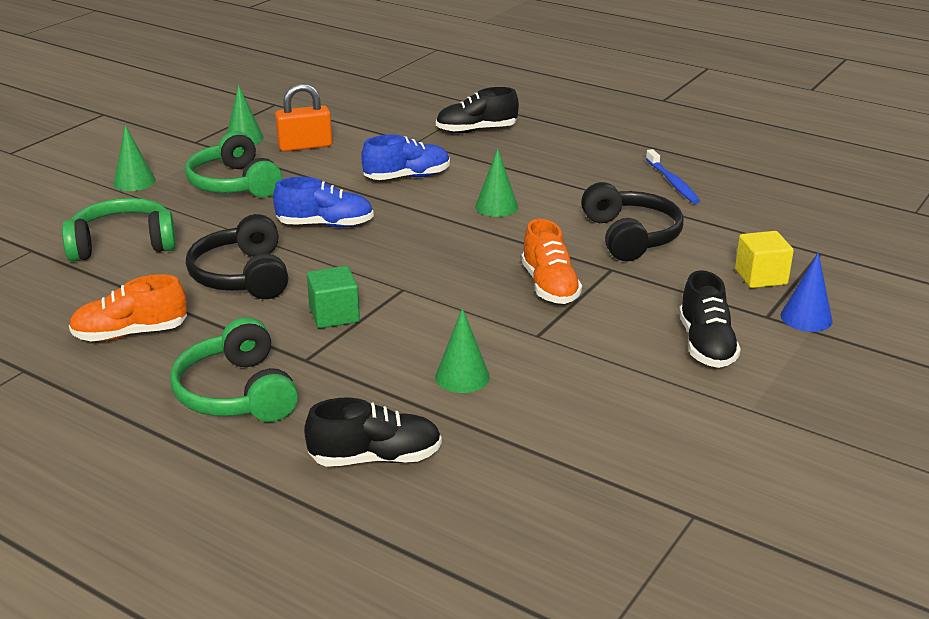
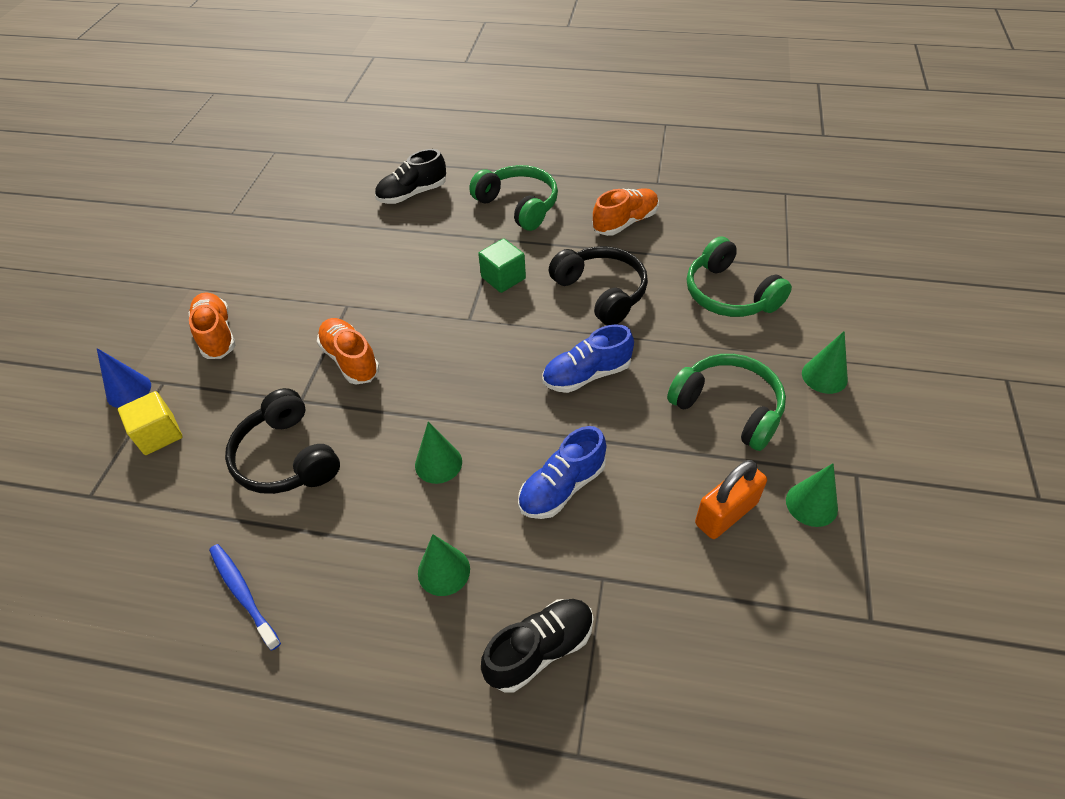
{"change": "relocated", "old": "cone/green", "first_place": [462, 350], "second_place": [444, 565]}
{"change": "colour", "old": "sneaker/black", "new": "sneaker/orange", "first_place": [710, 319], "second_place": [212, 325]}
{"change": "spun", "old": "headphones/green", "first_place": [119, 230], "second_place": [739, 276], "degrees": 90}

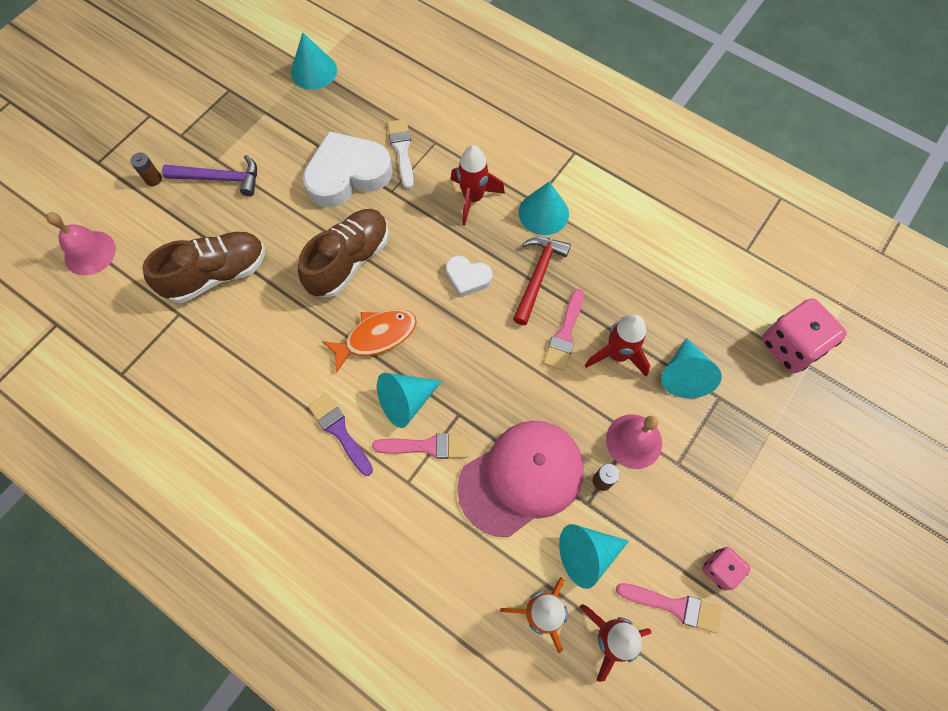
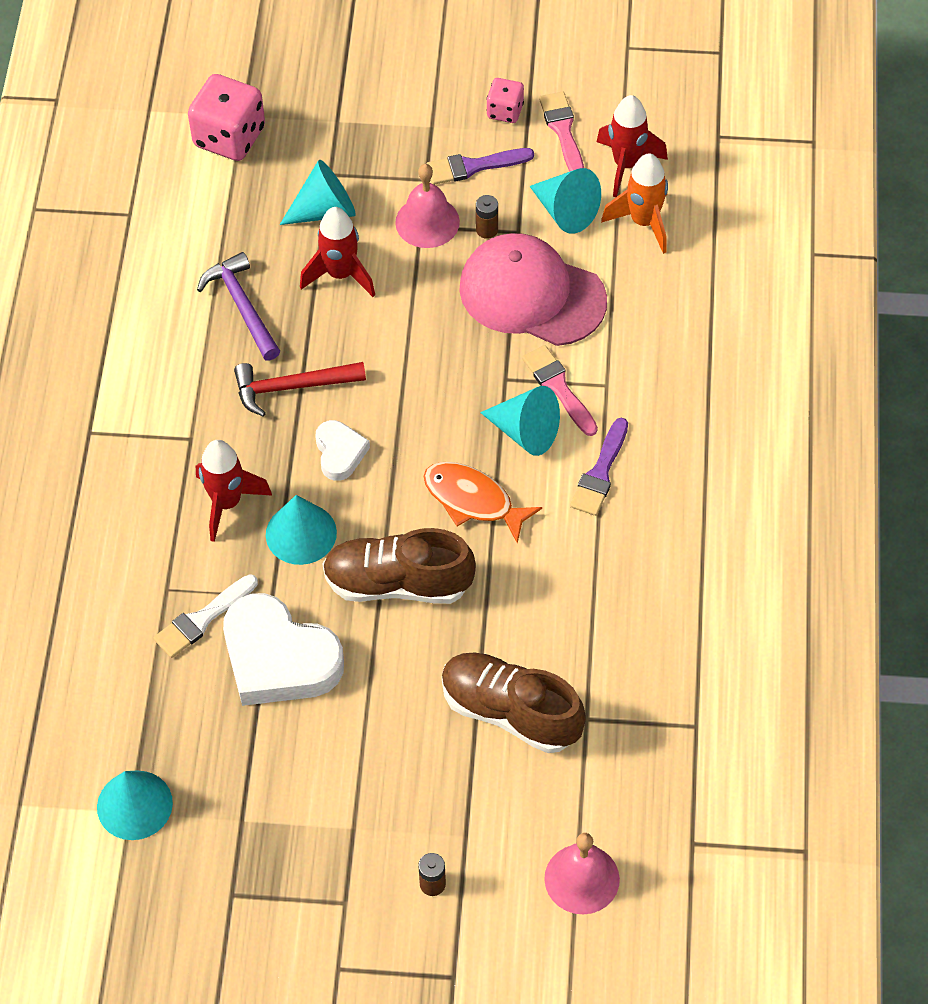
{"change": "missing", "old": "brush/pink", "first_place": [563, 330]}
{"change": "appeared", "new": "brush/royal purple", "second_place": [480, 166]}
{"change": "relocated", "old": "claw hammer/royal purple", "first_place": [209, 175], "second_place": [238, 306]}
{"change": "relocated", "old": "cone/aqua", "first_place": [544, 208], "second_place": [301, 530]}

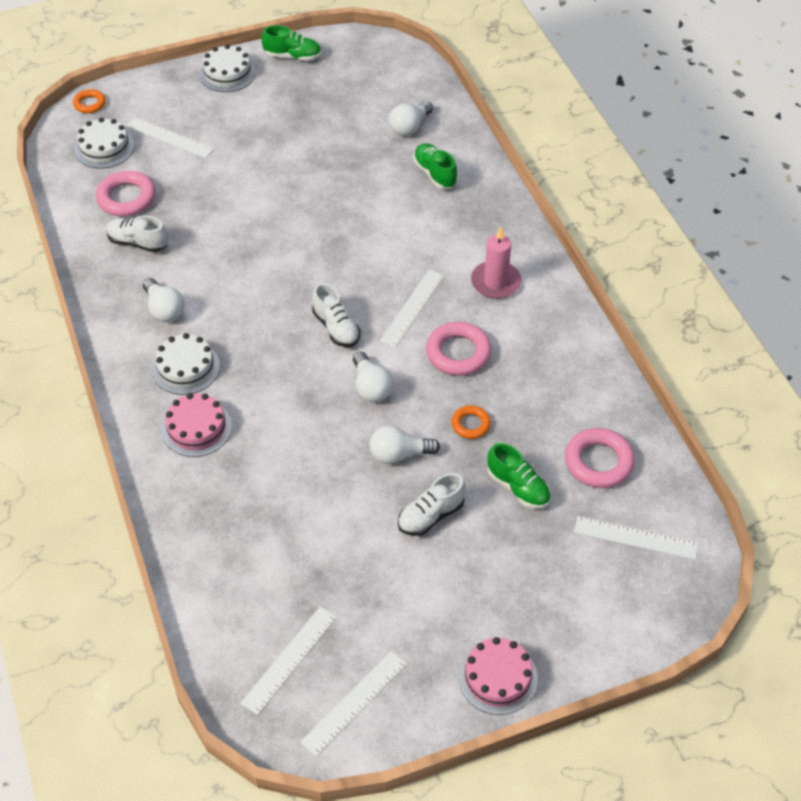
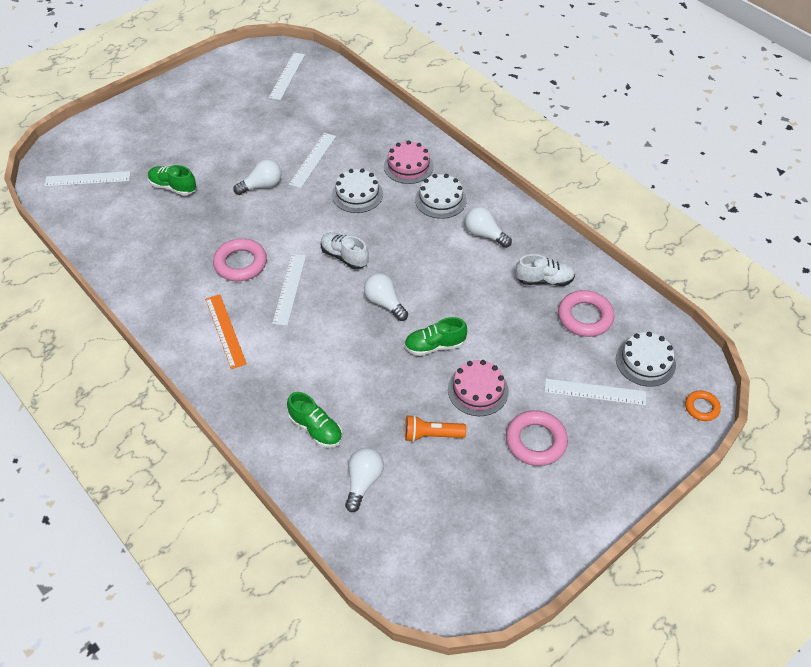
{"change": "missing", "old": "sneaker/pure white", "first_place": [432, 504]}
{"change": "missing", "old": "hoop/orange", "first_place": [471, 422]}
{"change": "appeared", "new": "torch/orange", "second_place": [435, 428]}
{"change": "relocated", "old": "gateau/pure white", "first_place": [228, 68], "second_place": [357, 190]}
{"change": "relocated", "old": "sneaker/green", "first_place": [291, 43], "second_place": [435, 336]}
{"change": "relocated", "old": "ruler/pure white", "first_place": [354, 703], "second_place": [312, 160]}
{"change": "relocated", "old": "bulb/pure white", "first_place": [373, 377], "second_place": [386, 297]}
{"change": "relocated", "old": "gateau/pink", "first_place": [498, 676], "second_place": [478, 388]}
{"change": "relocated", "old": "hoop/pink", "first_place": [600, 458], "second_place": [537, 438]}
{"change": "exchanged", "old": "candle/pink", "new": "ruler/orange", "first_place": [496, 262], "second_place": [226, 331]}

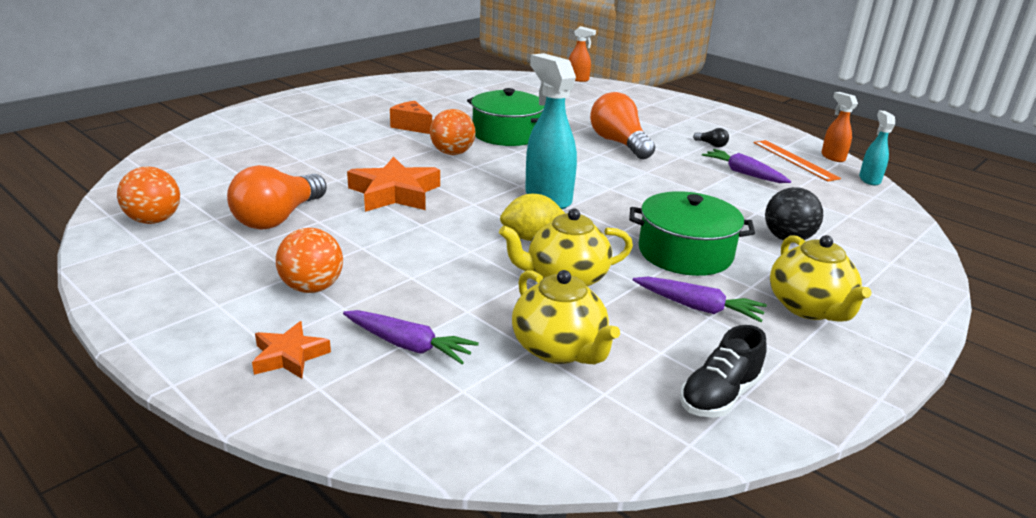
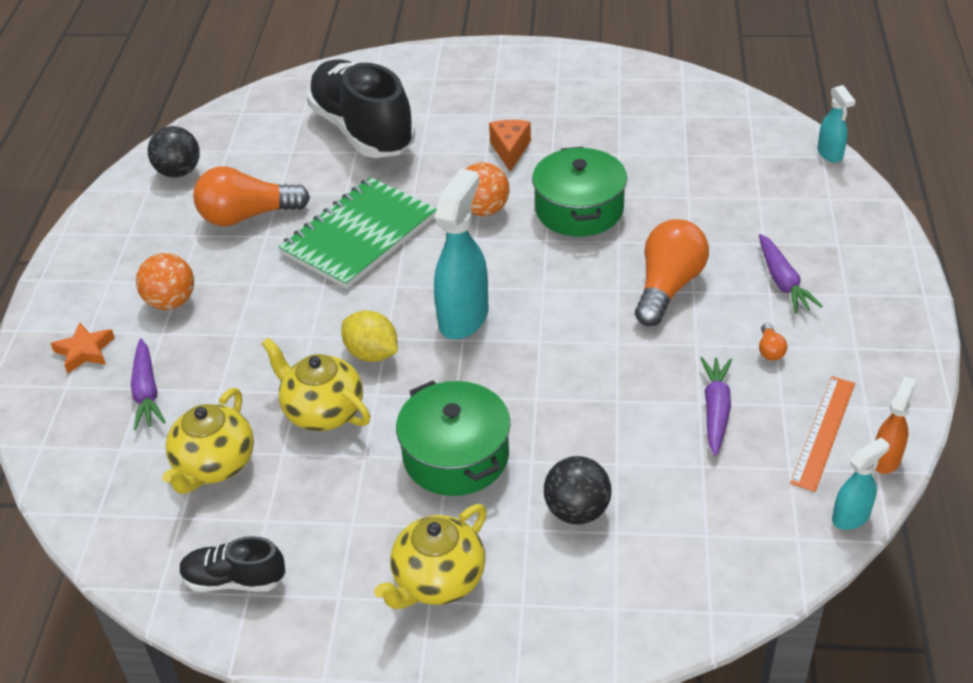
{"change": "appeared", "new": "sneaker/black", "second_place": [361, 109]}
{"change": "relocated", "old": "root vegetable/royal purple", "first_place": [700, 299], "second_place": [791, 274]}
{"change": "exchanged", "old": "five-pointed star/orange", "new": "notebook/green", "first_place": [393, 184], "second_place": [358, 233]}
{"change": "colour", "old": "play ball/orange", "new": "play ball/black", "first_place": [148, 195], "second_place": [174, 151]}
{"change": "colour", "old": "sprayer/orange", "new": "sprayer/aqua", "first_place": [582, 54], "second_place": [836, 124]}
{"change": "colour", "old": "bulb/black", "new": "bulb/orange", "first_place": [711, 138], "second_place": [773, 342]}

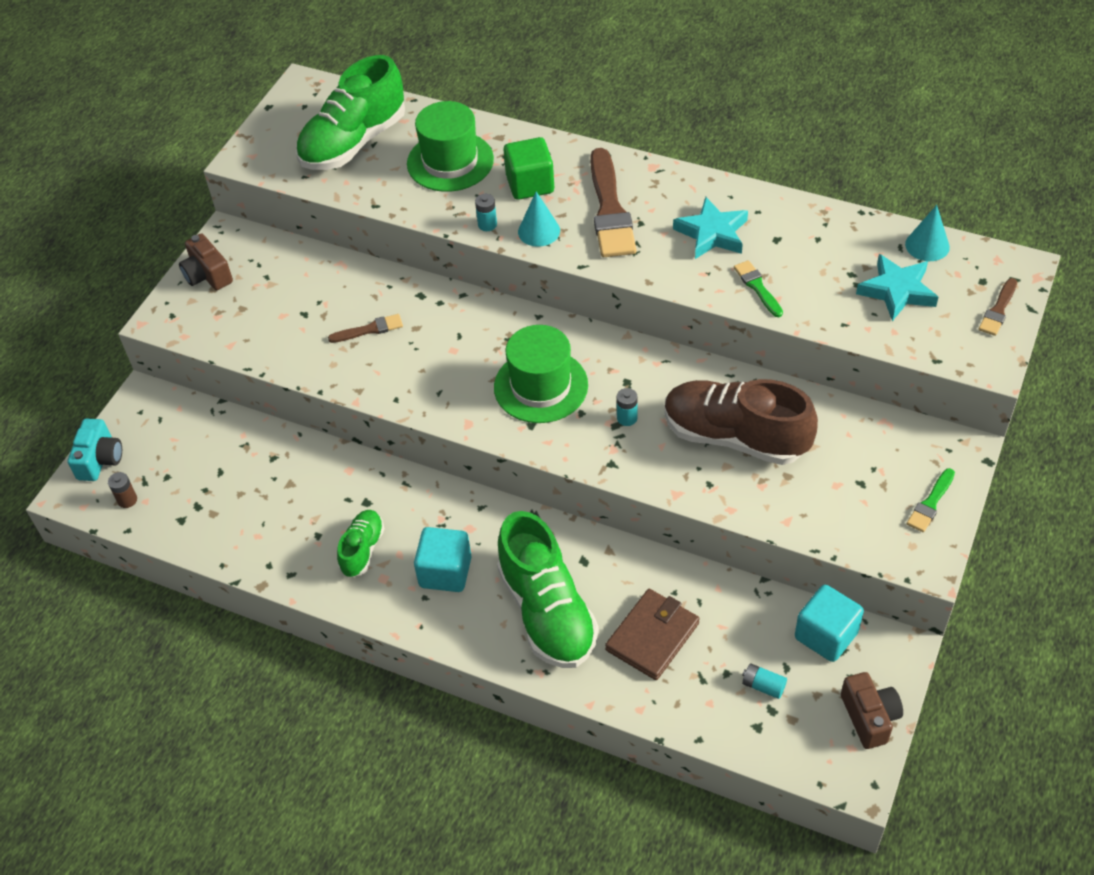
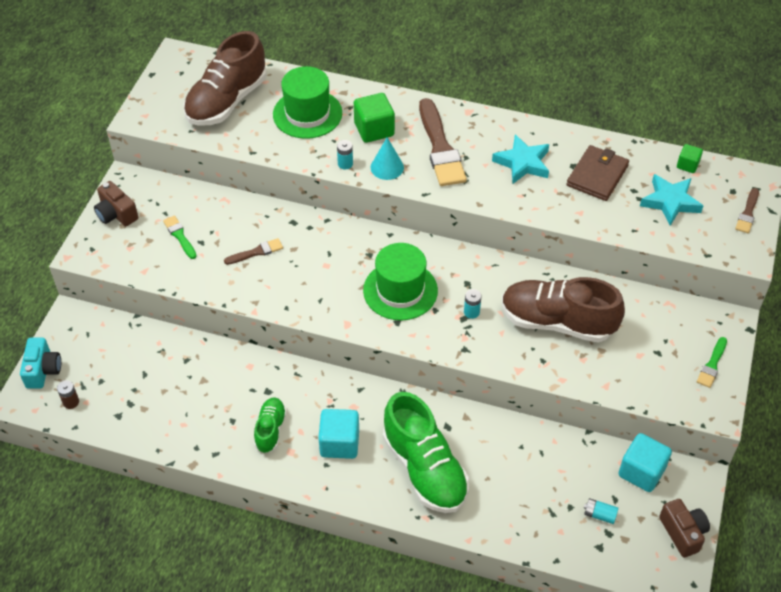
{"change": "relocated", "old": "wallet/russet", "first_place": [652, 634], "second_place": [597, 173]}
{"change": "relocated", "old": "brush/green", "first_place": [758, 288], "second_place": [180, 237]}
{"change": "exchanged", "old": "cone/aqua", "new": "cube/green", "first_place": [927, 233], "second_place": [690, 158]}
{"change": "colour", "old": "sneaker/green", "new": "sneaker/russet", "first_place": [350, 112], "second_place": [224, 78]}

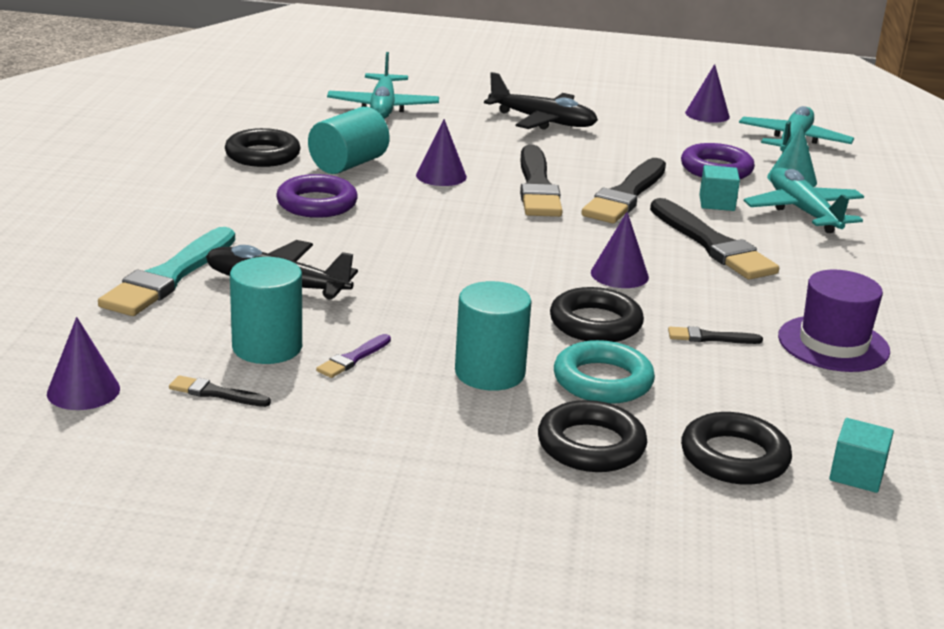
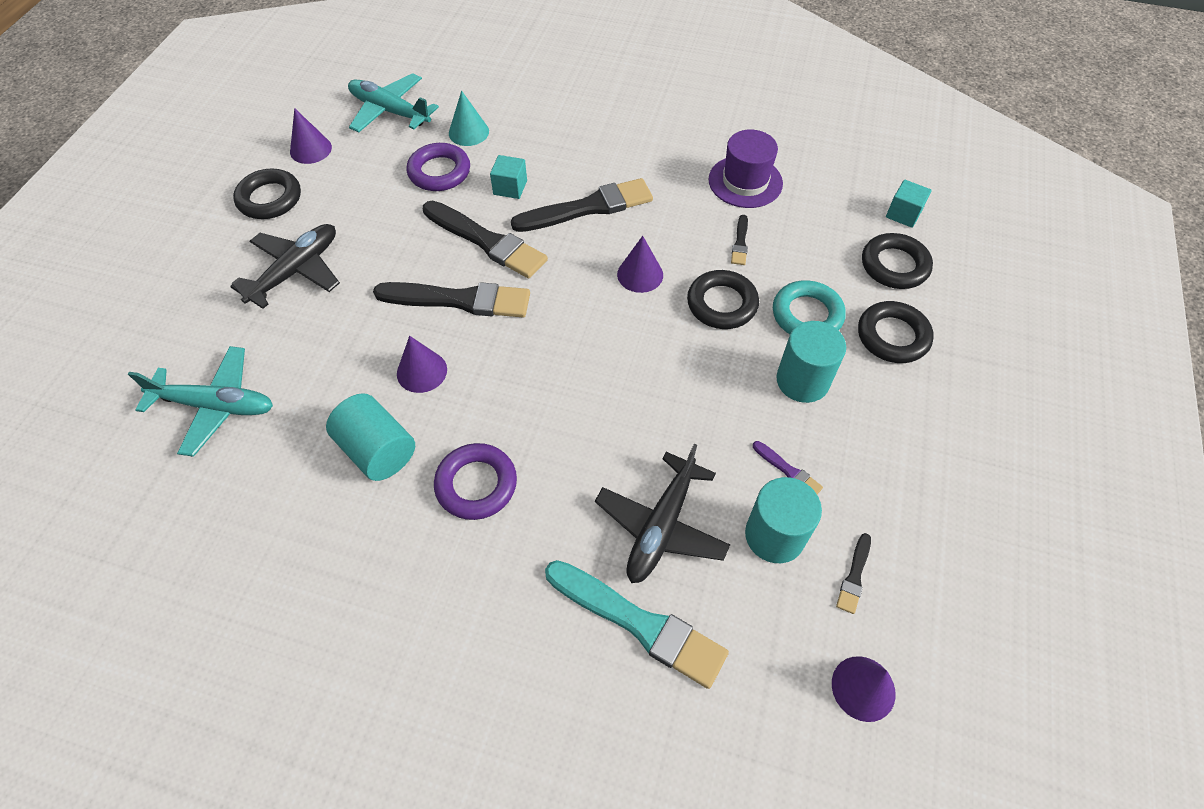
{"change": "missing", "old": "plane/aqua", "first_place": [804, 200]}
{"change": "relocated", "old": "hoop/black", "first_place": [263, 147], "second_place": [267, 193]}

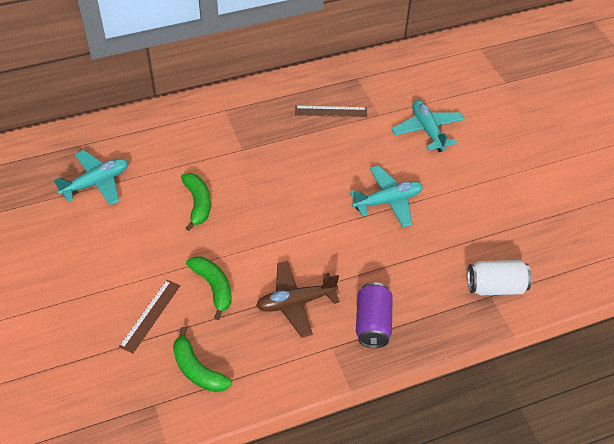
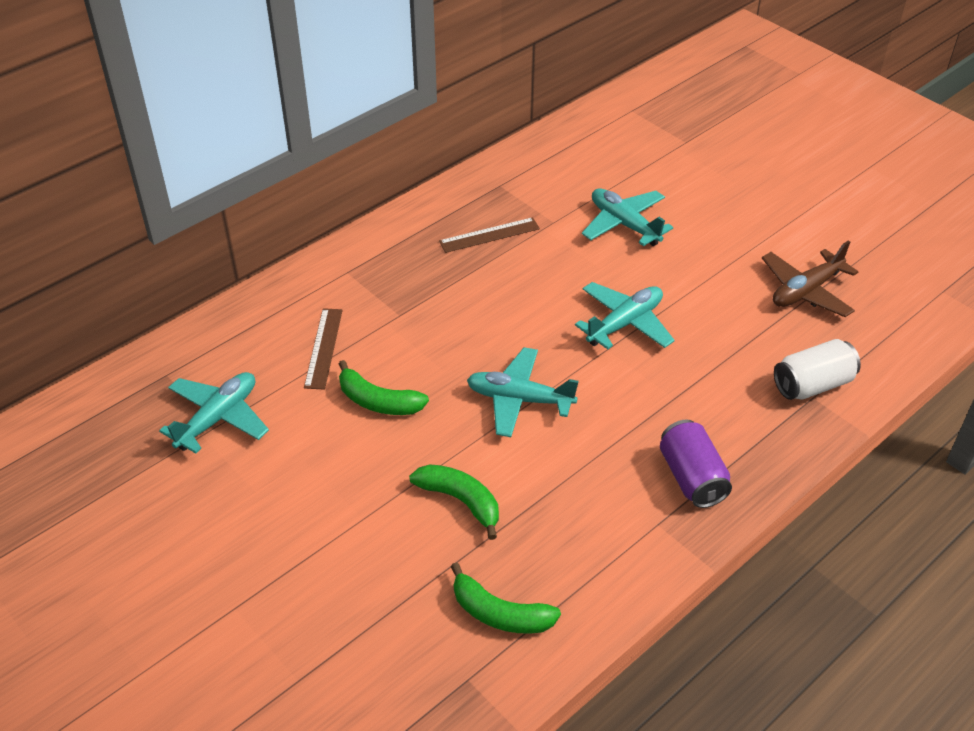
{"change": "appeared", "new": "plane/aqua", "second_place": [523, 392]}
{"change": "relocated", "old": "ruler/russet", "first_place": [149, 316], "second_place": [323, 349]}
{"change": "relocated", "old": "plane/russet", "first_place": [298, 299], "second_place": [810, 278]}
{"change": "spun", "old": "banana/green", "first_place": [196, 202], "second_place": [384, 387], "degrees": 150}

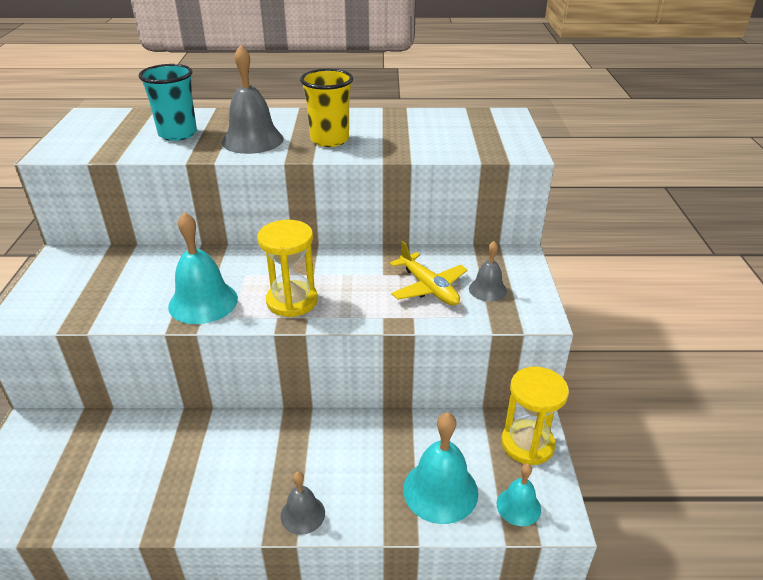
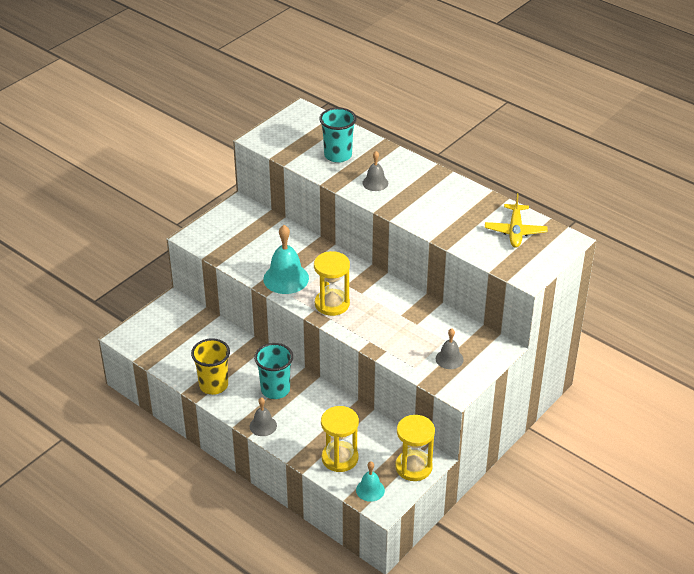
{"change": "appeared", "new": "cup/aqua", "second_place": [273, 371]}
{"change": "relocated", "old": "cup/yellow", "first_place": [326, 108], "second_place": [210, 366]}
{"change": "relocated", "old": "plane/yellow", "first_place": [429, 273], "second_place": [516, 220]}
{"change": "exchanged", "old": "bell/aqua", "new": "sand timer/yellow", "first_place": [440, 468], "second_place": [340, 439]}
{"change": "size", "old": "bell/grey", "first_place": [253, 99], "second_place": [375, 171], "factor": 0.57}

